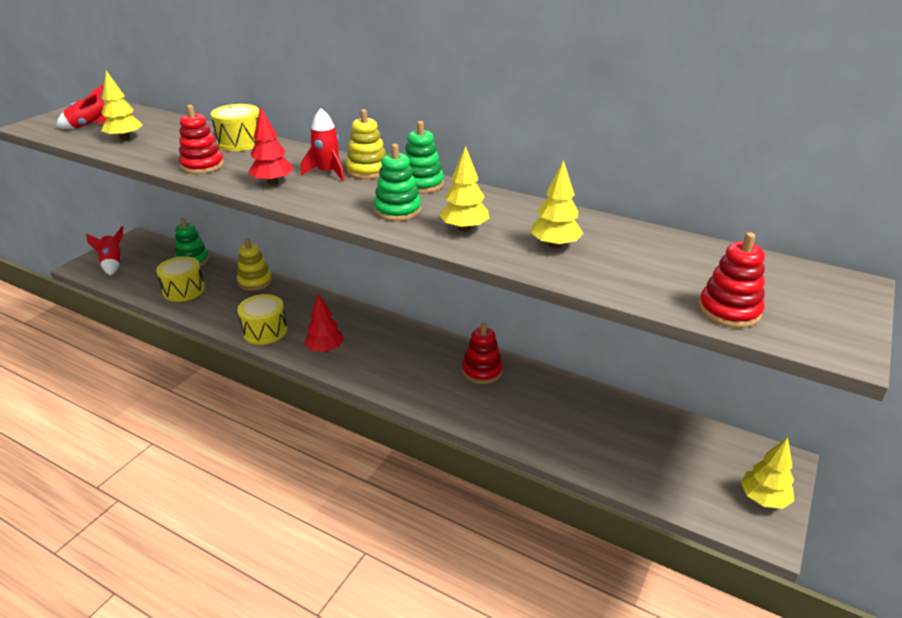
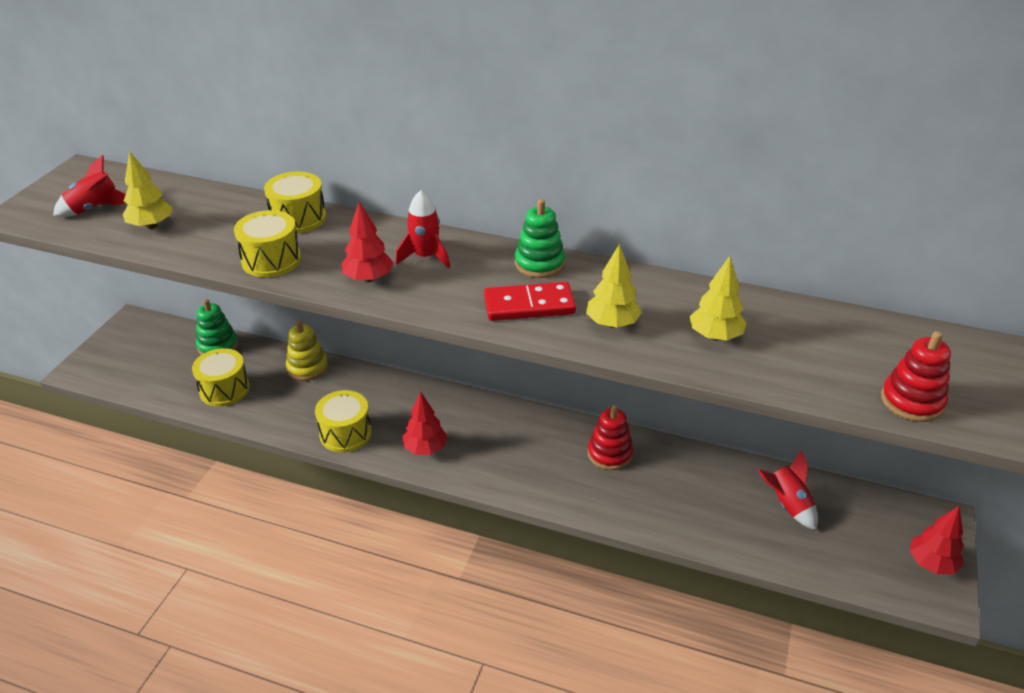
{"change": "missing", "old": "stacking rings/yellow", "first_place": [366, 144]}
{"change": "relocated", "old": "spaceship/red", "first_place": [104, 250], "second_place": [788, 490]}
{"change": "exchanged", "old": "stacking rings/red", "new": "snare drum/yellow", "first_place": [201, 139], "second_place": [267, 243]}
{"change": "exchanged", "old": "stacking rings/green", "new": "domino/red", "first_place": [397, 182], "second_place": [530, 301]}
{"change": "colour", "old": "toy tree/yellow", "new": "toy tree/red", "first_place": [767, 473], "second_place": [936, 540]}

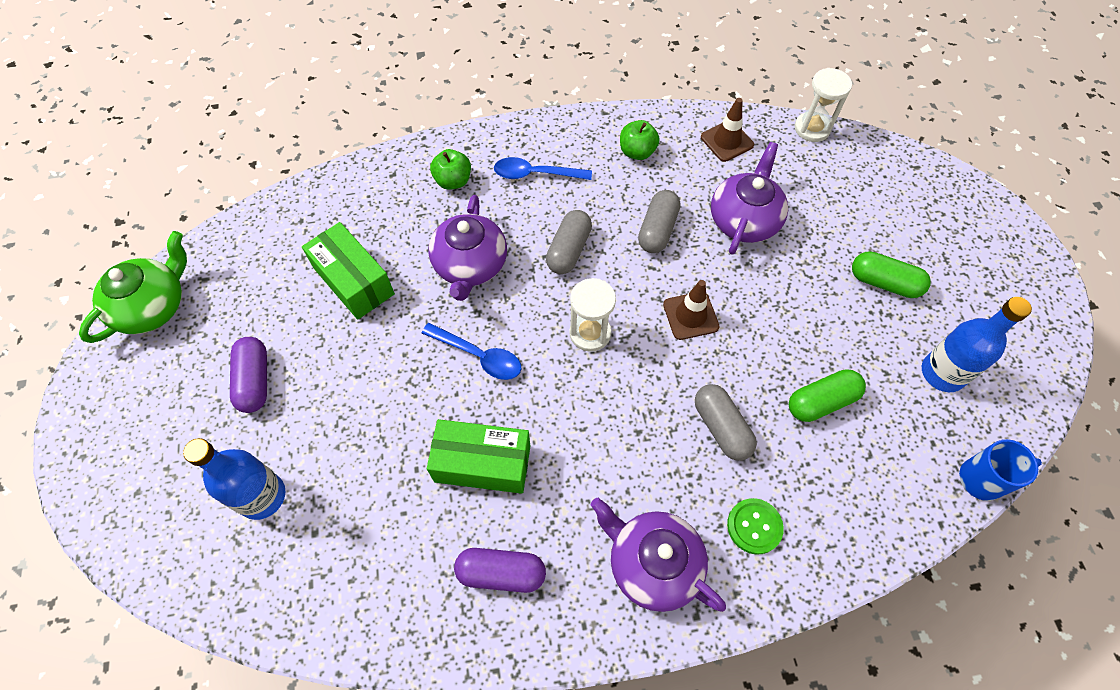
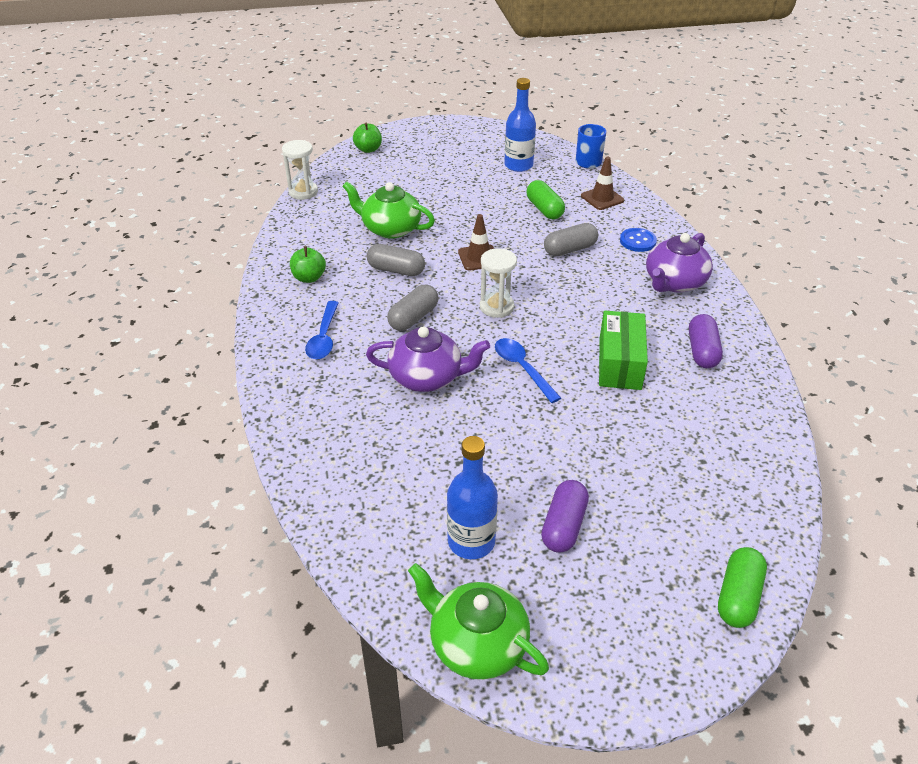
{"change": "missing", "old": "parcel/green", "first_place": [348, 271]}
{"change": "relocated", "old": "bottle/royal blue", "first_place": [234, 479], "second_place": [472, 497]}
{"change": "relocated", "old": "toy apple/green", "first_place": [450, 169], "second_place": [367, 138]}
{"change": "relocated", "old": "traffic cone/russet", "first_place": [727, 130], "second_place": [602, 183]}
{"change": "relocated", "old": "capsule/green", "first_place": [891, 274], "second_place": [742, 587]}
{"change": "colour", "old": "china teapot/royal purple", "new": "china teapot/green", "first_place": [749, 198], "second_place": [388, 210]}
{"change": "colour", "old": "sewing button/green", "new": "sewing button/royal blue", "first_place": [755, 526], "second_place": [638, 240]}
{"change": "spun", "old": "capsule/royal purple", "first_place": [248, 375], "second_place": [565, 516], "degrees": -60}
{"change": "spun", "old": "teaspoon/royal blue", "first_place": [471, 351], "second_place": [528, 370], "degrees": -60}
{"change": "spun", "old": "capsule/grey", "first_place": [569, 242], "second_place": [413, 308], "degrees": -75}

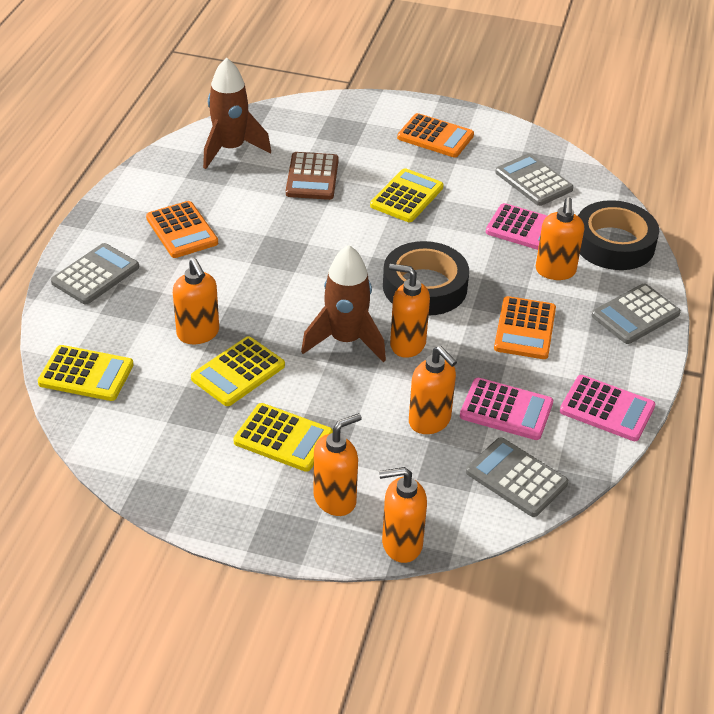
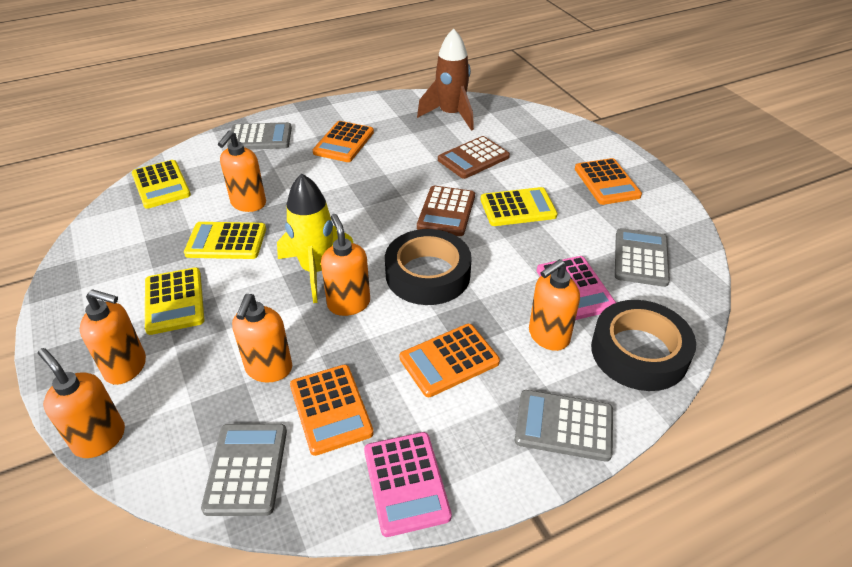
{"change": "appeared", "new": "pocket calculator/russet", "second_place": [446, 211]}
{"change": "colour", "old": "spaceship/russet", "new": "spaceship/yellow", "first_place": [343, 303], "second_place": [315, 238]}
{"change": "colour", "old": "pocket calculator/pink", "new": "pocket calculator/orange", "first_place": [506, 409], "second_place": [332, 410]}

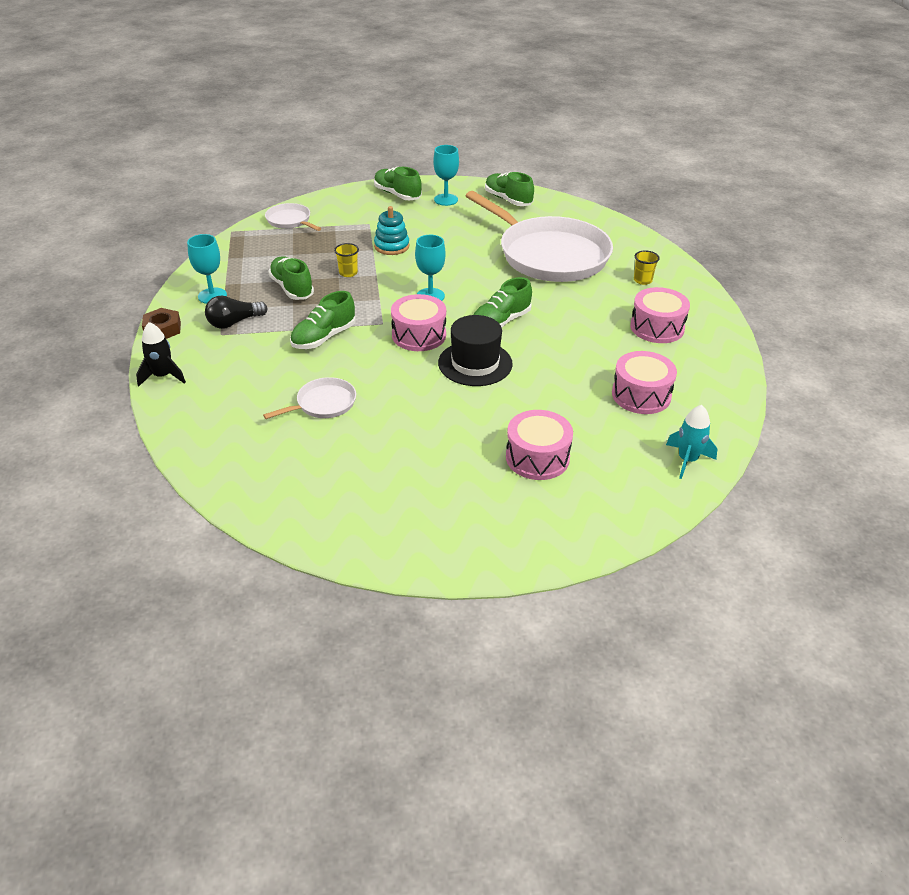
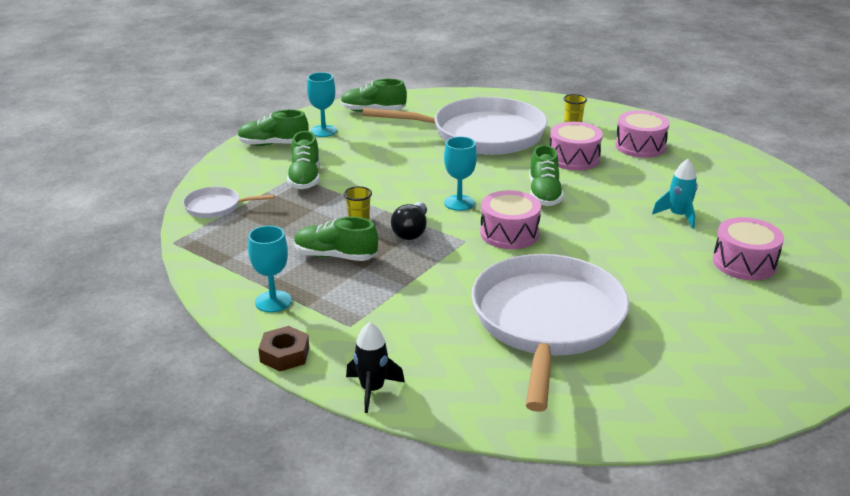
{"change": "missing", "old": "stacking rings/aqua", "first_place": [392, 230]}
{"change": "missing", "old": "hat/black", "first_place": [475, 350]}
{"change": "relocated", "old": "bulb/black", "first_place": [236, 312], "second_place": [409, 221]}
{"change": "relocated", "old": "sneaker/green", "first_place": [323, 320], "second_place": [303, 160]}
{"change": "relocated", "old": "snare drum/pink", "first_place": [644, 382], "second_place": [576, 146]}
{"change": "relocated", "old": "spaceship/aqua", "first_place": [691, 442], "second_place": [675, 194]}
{"change": "size", "old": "skillet/pure white", "first_place": [309, 398], "second_place": [550, 333], "factor": 2.33}

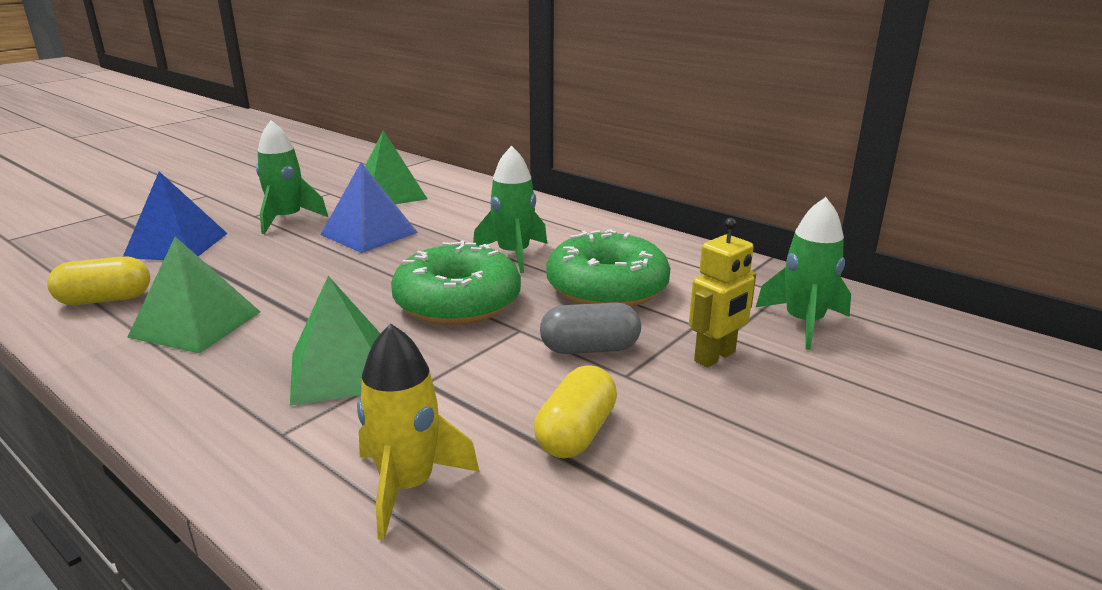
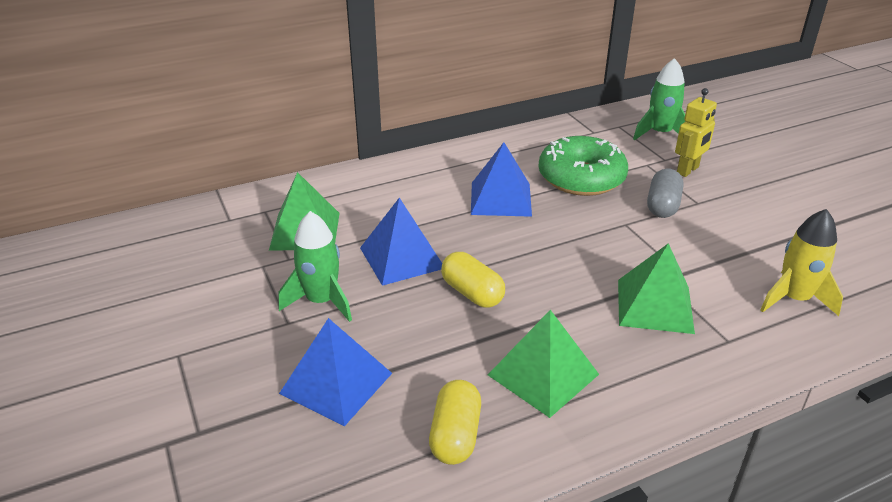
{"change": "missing", "old": "doughnut/green", "first_place": [456, 282]}
{"change": "relocated", "old": "capsule/yellow", "first_place": [575, 412], "second_place": [473, 280]}
{"change": "exchanged", "old": "spaceship/green", "new": "pyramid/royal blue", "first_place": [510, 209], "second_place": [501, 179]}
{"change": "spun", "old": "robot figure/yellow", "first_place": [722, 293], "second_place": [696, 132], "degrees": 60}

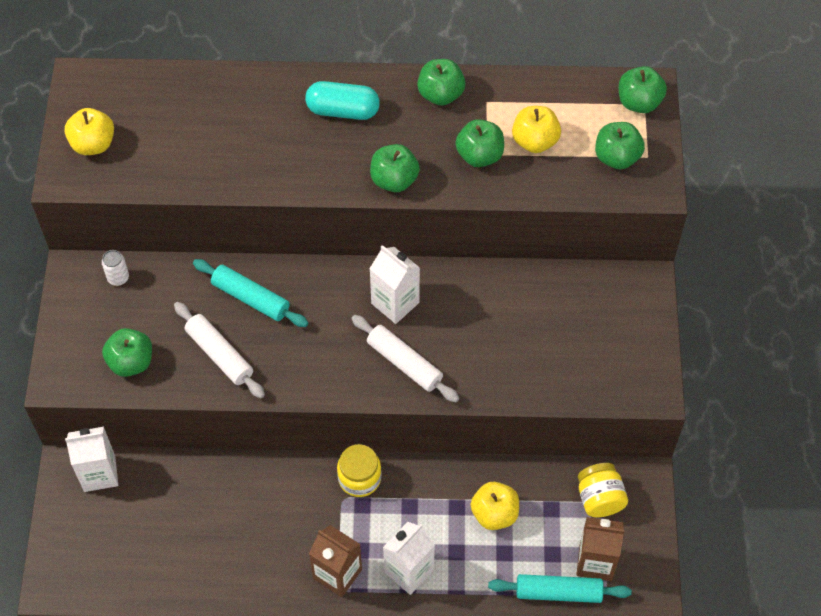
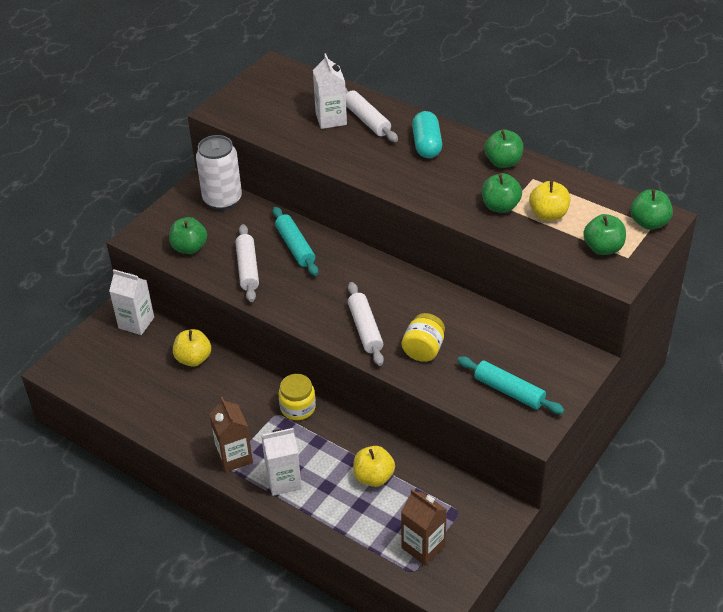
{"change": "missing", "old": "toy apple/green", "first_place": [395, 168]}
{"change": "appeared", "new": "dough roller/pure white", "second_place": [371, 114]}
{"change": "relocated", "old": "toy apple/yellow", "first_place": [89, 131], "second_place": [192, 348]}
{"change": "relocated", "old": "juice carton/pure white", "first_place": [395, 284], "second_place": [330, 91]}
{"change": "relocated", "old": "dough roller/aqua", "first_place": [560, 588], "second_place": [511, 385]}
{"change": "relocated", "old": "jam jar/yellow", "first_place": [603, 490], "second_place": [423, 337]}
{"change": "spun", "old": "capsule/aqua", "first_place": [342, 100], "second_place": [427, 134], "degrees": 45}
{"change": "size", "old": "tin/pure white", "first_place": [115, 268], "second_place": [219, 172], "factor": 2.32}

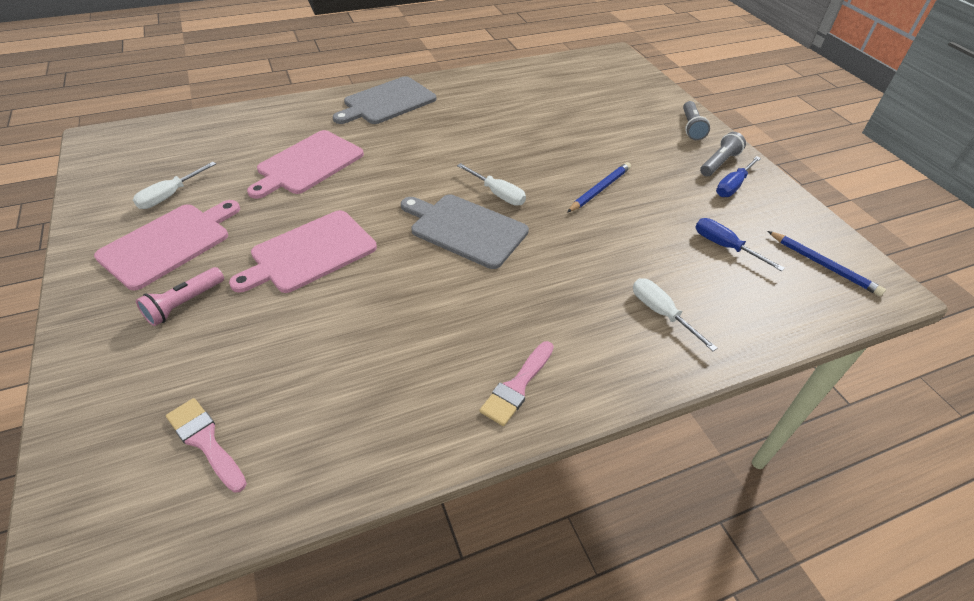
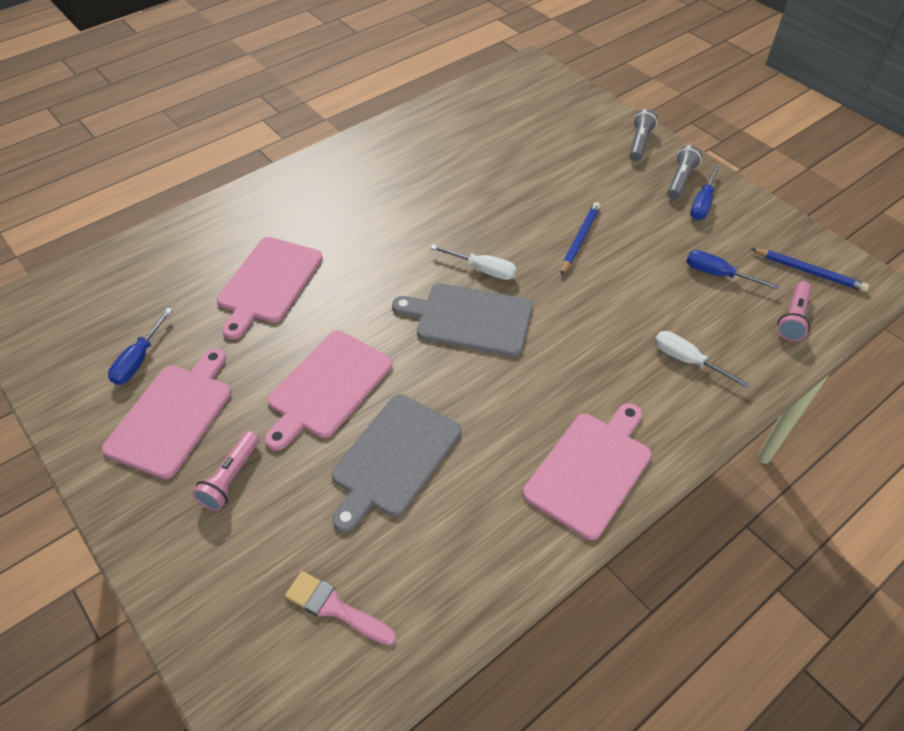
{"change": "appeared", "new": "torch/pink", "second_place": [794, 311]}
{"change": "relocated", "old": "cutting board/grey", "first_place": [384, 100], "second_place": [396, 463]}
{"change": "exchanged", "old": "brush/pink", "new": "cutting board/pink", "first_place": [517, 383], "second_place": [587, 471]}
{"change": "colour", "old": "flat screwdriver/pure white", "new": "flat screwdriver/royal blue", "first_place": [174, 185], "second_place": [140, 346]}
{"change": "spun", "old": "torch/grey", "first_place": [696, 120], "second_place": [643, 135], "degrees": -150}

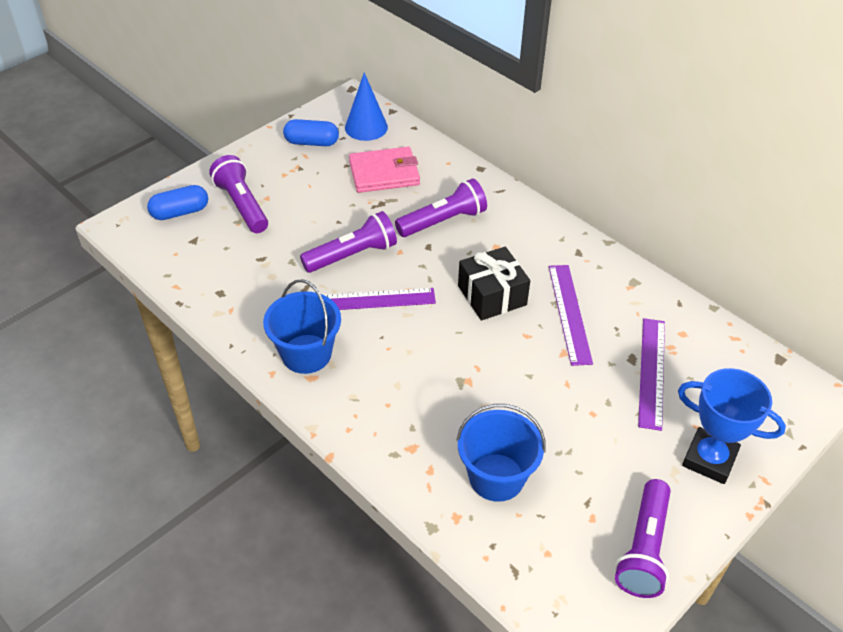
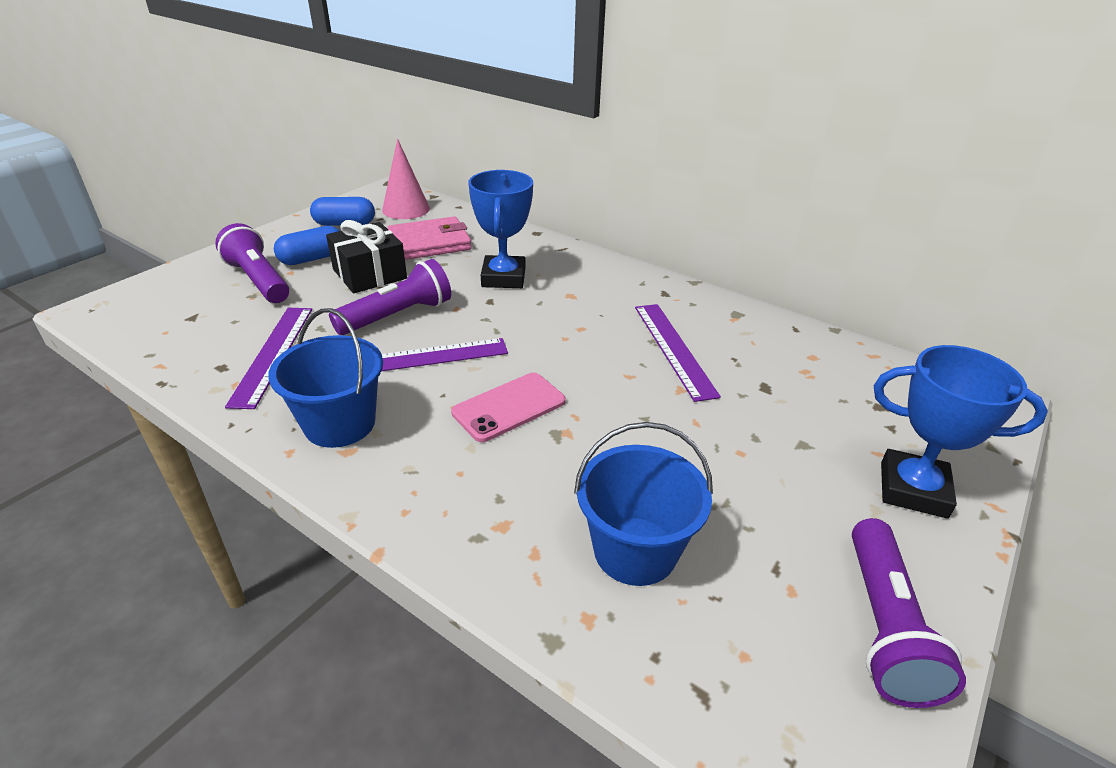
{"change": "appeared", "new": "mobile phone/pink", "second_place": [508, 407]}
{"change": "relocated", "old": "capsule/royal blue", "first_place": [177, 202], "second_place": [307, 245]}
{"change": "relocated", "old": "present/black", "first_place": [494, 284], "second_place": [366, 256]}
{"change": "relocated", "old": "ruler/royal purple", "first_place": [651, 374], "second_place": [268, 358]}
{"change": "exchanged", "old": "torch/royal purple", "new": "trophy/royal blue", "first_place": [441, 207], "second_place": [500, 229]}
{"change": "colour", "old": "cone/royal blue", "new": "cone/pink", "first_place": [366, 106], "second_place": [406, 179]}

